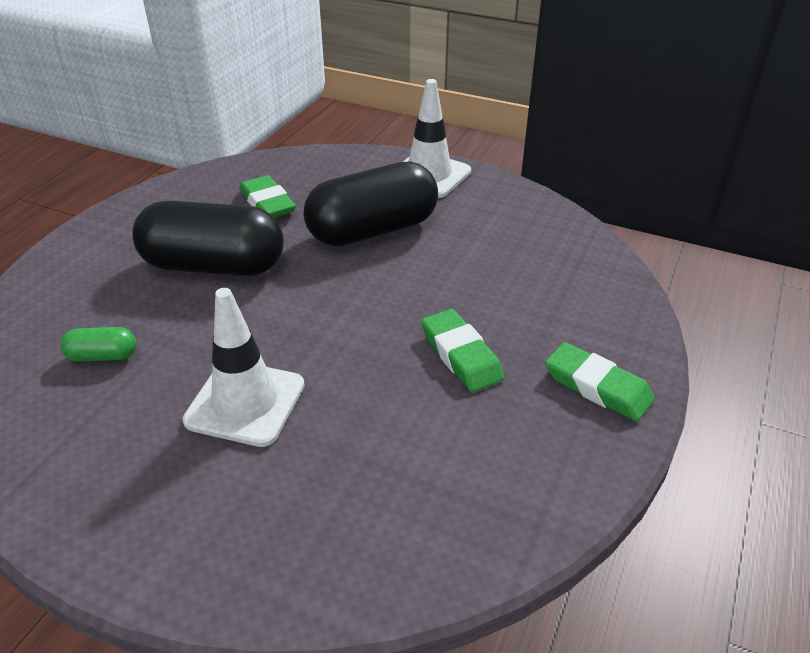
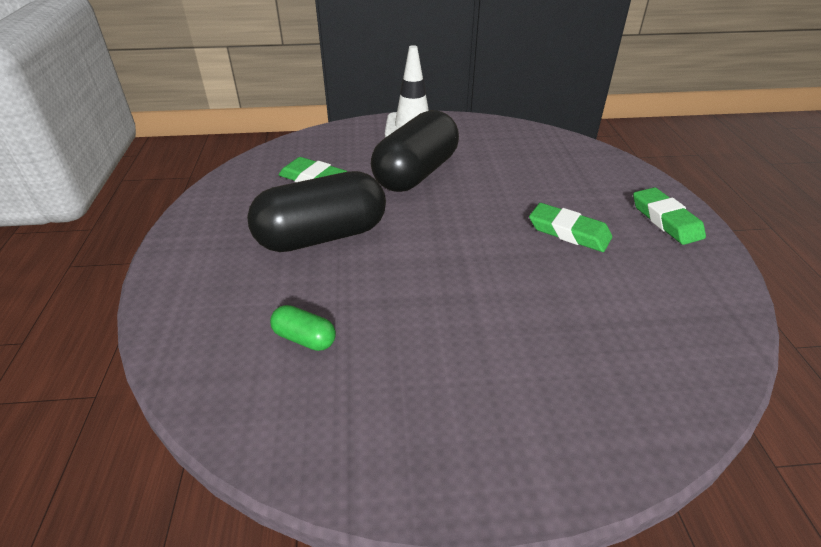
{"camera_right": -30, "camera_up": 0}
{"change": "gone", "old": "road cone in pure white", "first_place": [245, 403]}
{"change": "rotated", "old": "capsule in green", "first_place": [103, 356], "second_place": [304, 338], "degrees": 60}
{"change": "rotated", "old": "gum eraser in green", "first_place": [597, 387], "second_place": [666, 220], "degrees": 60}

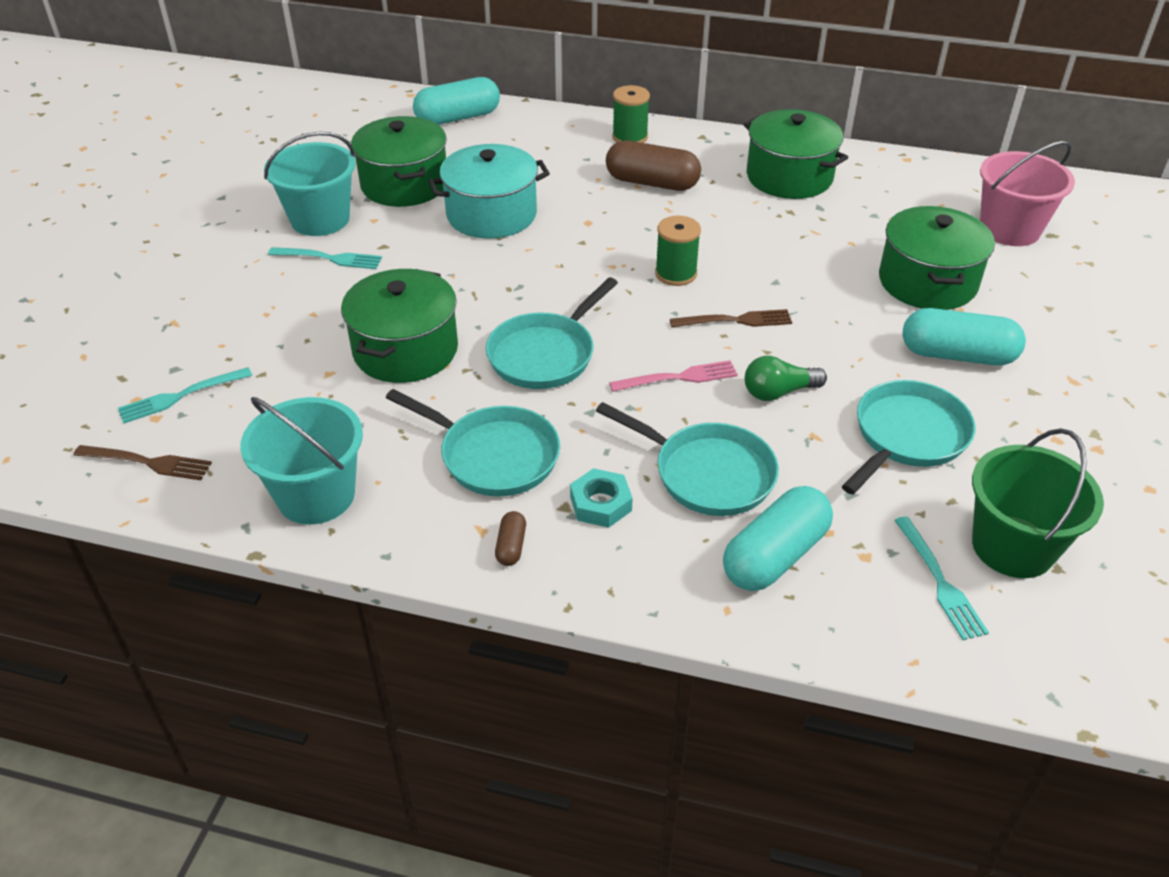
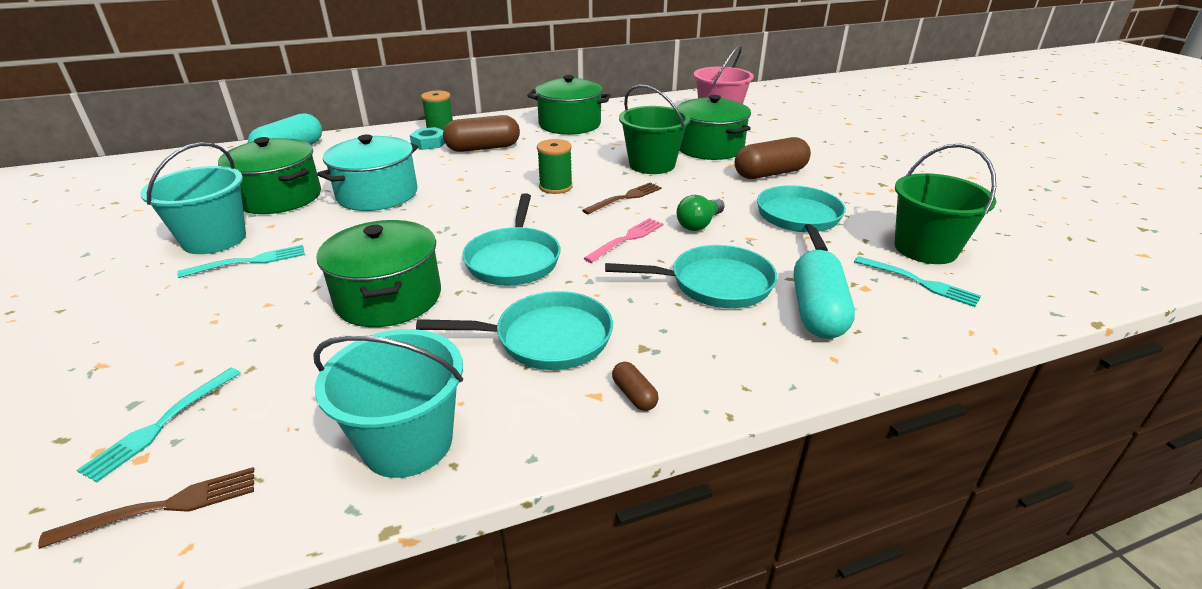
{"camera_right": -35, "camera_up": -10}
{"change": "repainted", "old": "capsule in teal", "new": "capsule in brown", "first_place": [957, 355], "second_place": [770, 173]}
{"change": "shifted", "old": "hexagon nut in teal", "first_place": [600, 504], "second_place": [429, 143]}
{"change": "new", "new": "bucket in green", "second_place": [652, 164]}

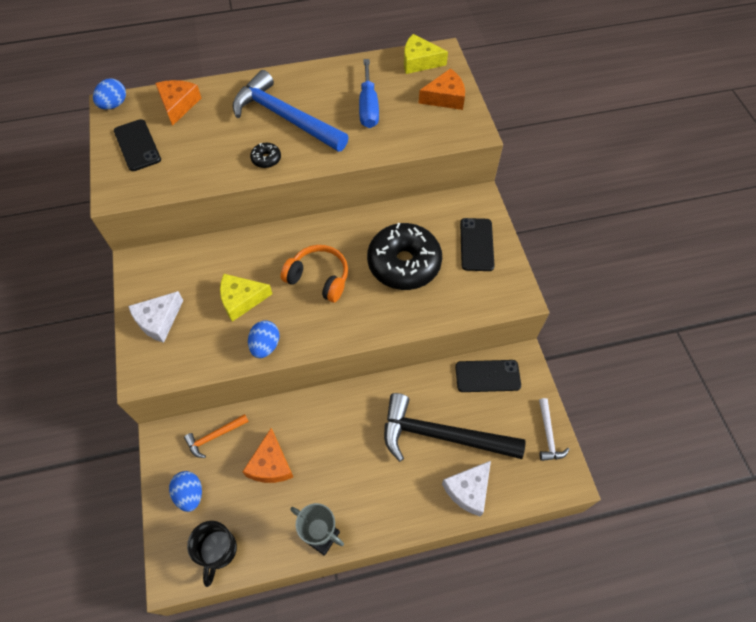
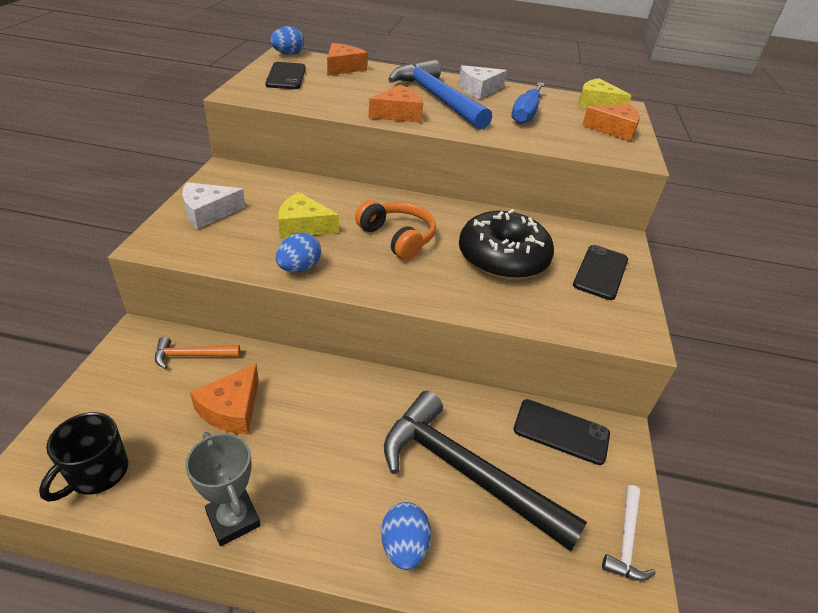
{"camera_right": 20, "camera_up": -20}
{"change": "swapped", "old": "glazed donut in ebony", "new": "piece of cheese in orange", "first_place": [266, 159], "second_place": [398, 114]}
{"change": "shifted", "old": "piece of cheese in pure white", "first_place": [468, 490], "second_place": [478, 90]}
{"change": "shifted", "old": "toy egg in royal blue", "first_place": [190, 494], "second_place": [404, 546]}

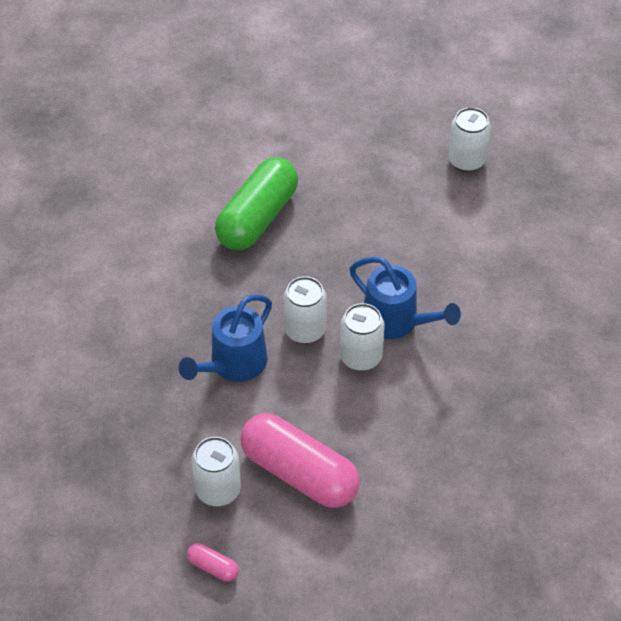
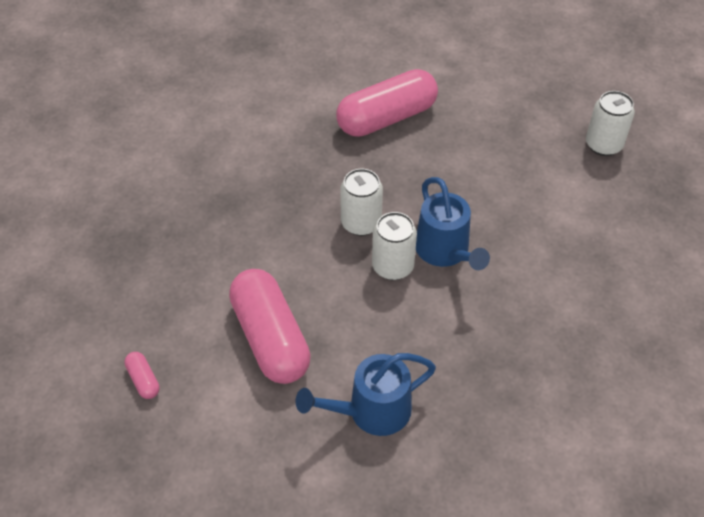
{"camera_right": 30, "camera_up": 0}
{"change": "repainted", "old": "capsule in green", "new": "capsule in rose-pink", "first_place": [257, 218], "second_place": [386, 118]}
{"change": "shifted", "old": "watering pot in royal blue", "first_place": [233, 365], "second_place": [371, 411]}
{"change": "gone", "old": "can in pure white", "first_place": [218, 490]}

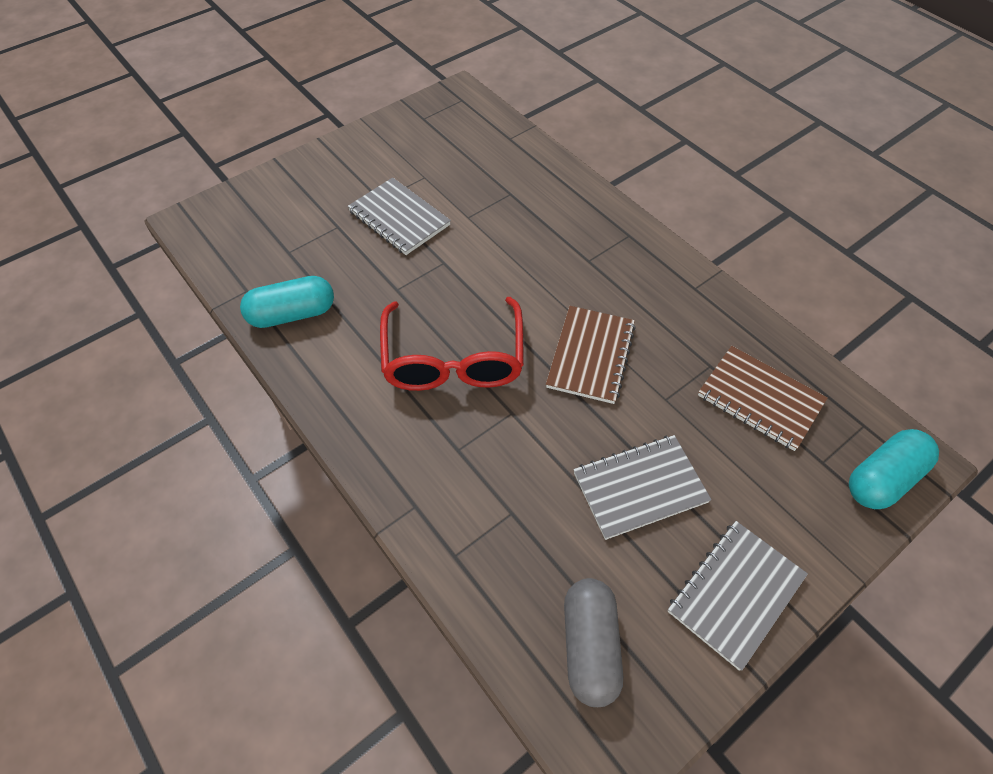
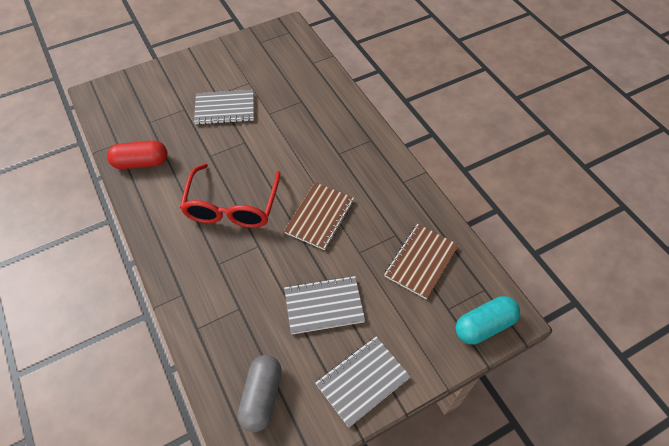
{"camera_right": 10, "camera_up": 0}
{"change": "rotated", "old": "exercise book in grey", "first_place": [399, 218], "second_place": [225, 108], "degrees": -60}
{"change": "repainted", "old": "capsule in teal", "new": "capsule in red", "first_place": [292, 314], "second_place": [141, 162]}
{"change": "rotated", "old": "exercise book in brown", "first_place": [760, 399], "second_place": [421, 261], "degrees": 75}

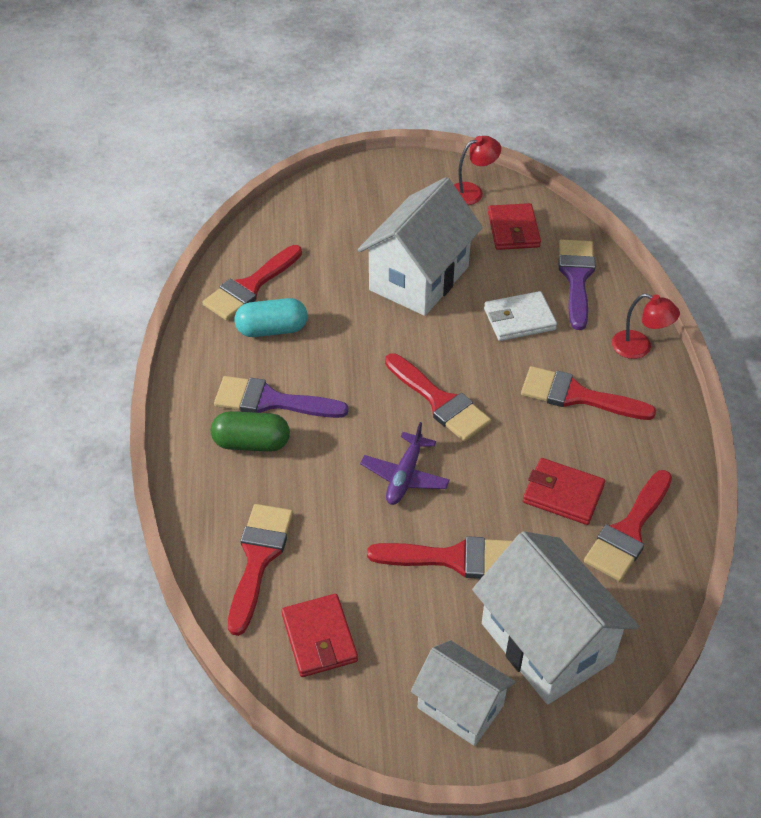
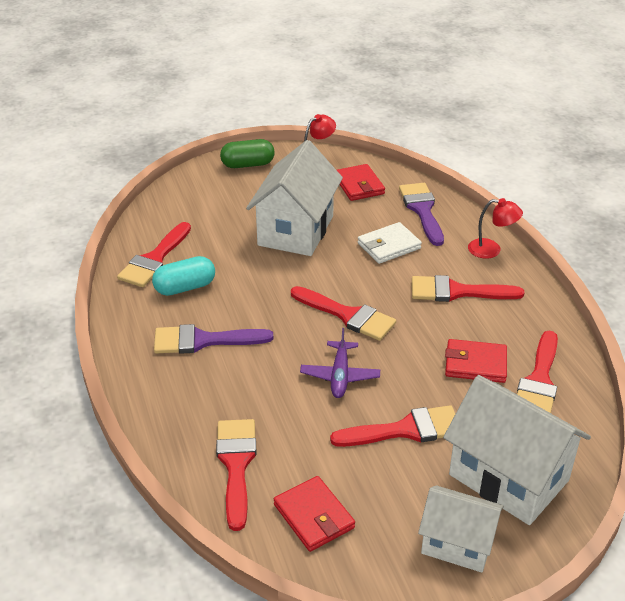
{"camera_right": -15, "camera_up": -10}
{"change": "shifted", "old": "capsule in green", "first_place": [251, 443], "second_place": [248, 164]}

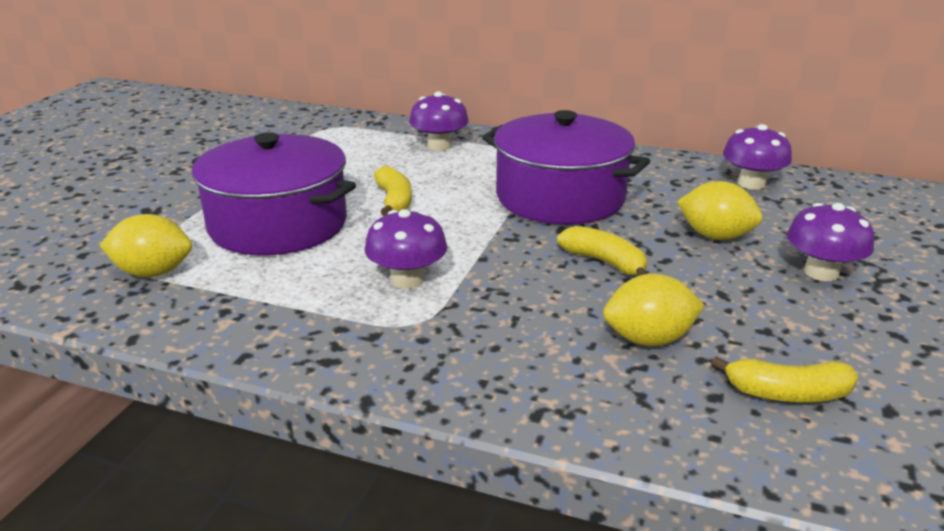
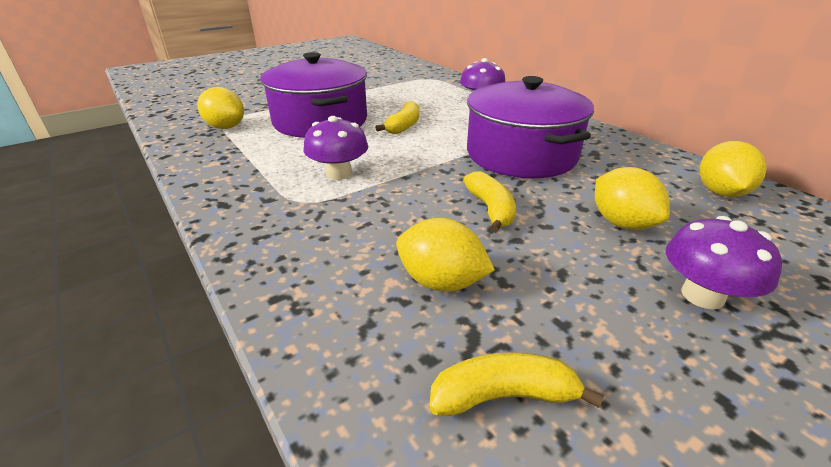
{"camera_right": 35, "camera_up": 5}
{"change": "swapped", "old": "toadstool in royal purple", "new": "toy lemon in bright yellow", "first_place": [751, 183], "second_place": [720, 192]}
{"change": "rotated", "old": "banana in bright yellow", "first_place": [787, 393], "second_place": [503, 396], "degrees": 135}

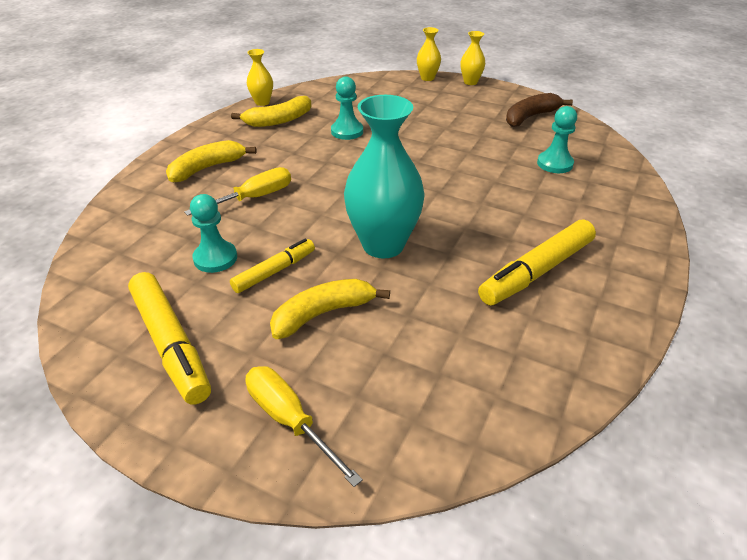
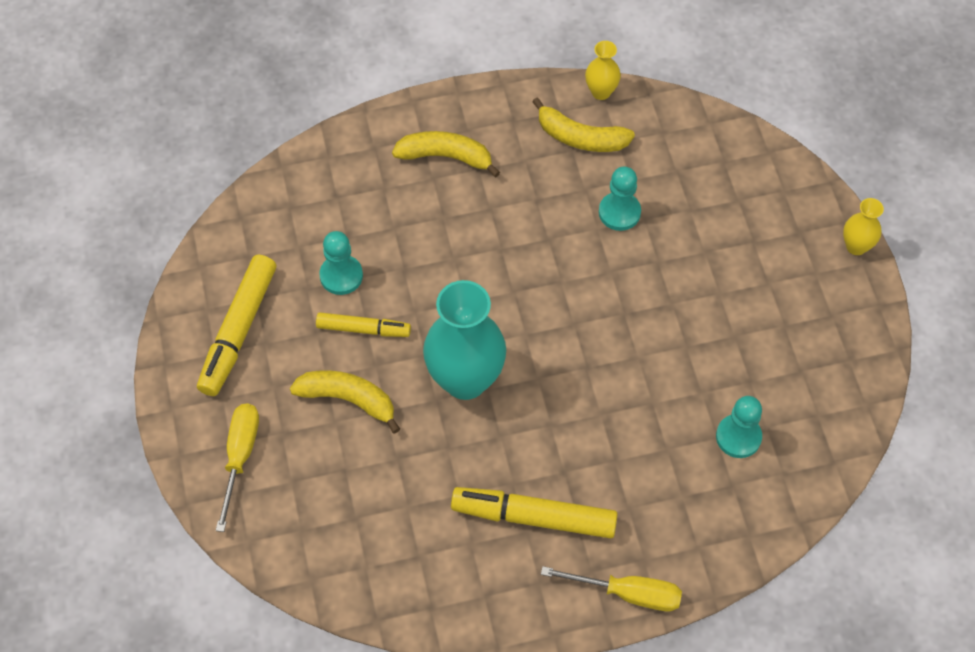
{"camera_right": 50, "camera_up": 20}
{"change": "gone", "old": "vase in bright yellow", "first_place": [427, 78]}
{"change": "gone", "old": "banana in brown", "first_place": [531, 117]}
{"change": "shifted", "old": "flat screwdriver in bright yellow", "first_place": [253, 198], "second_place": [627, 593]}

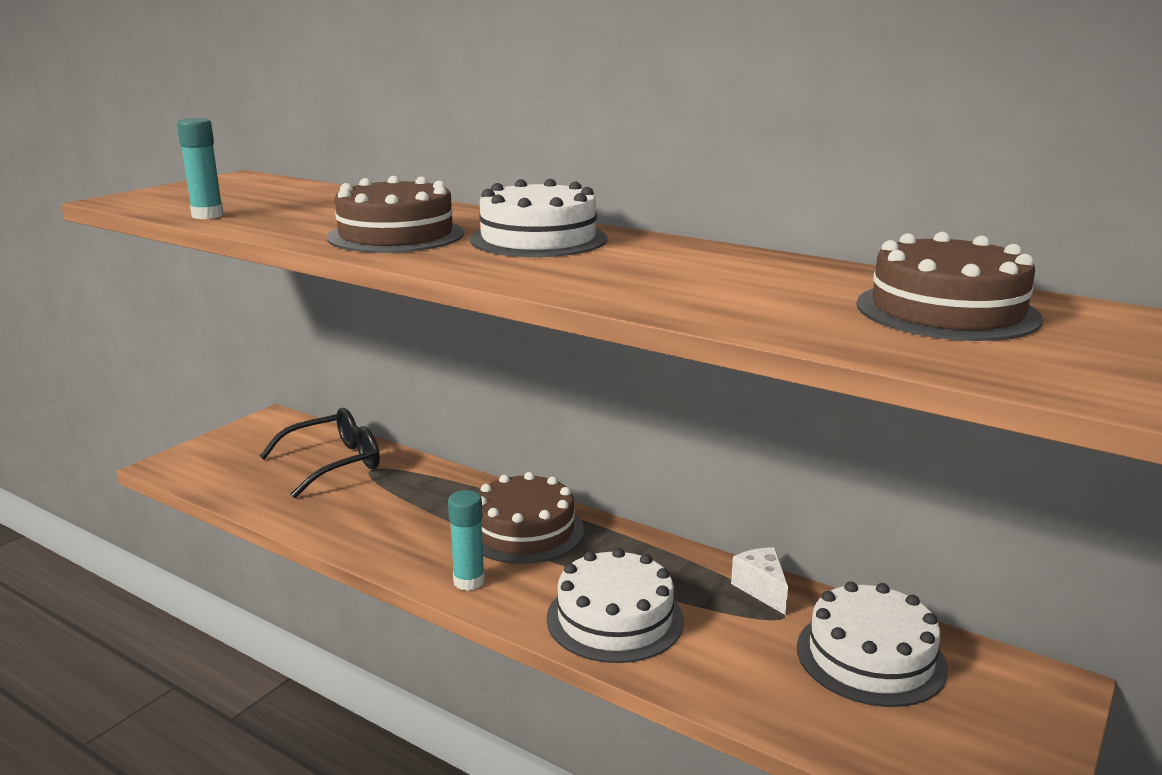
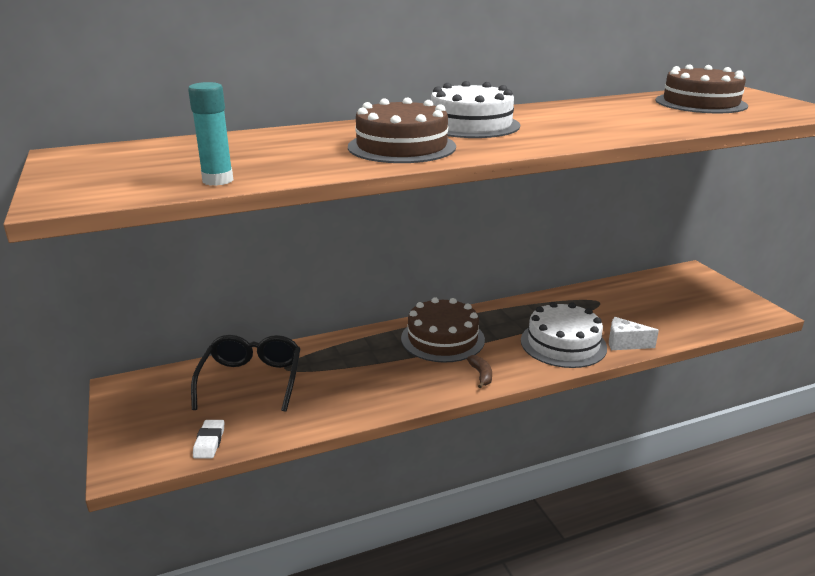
{"camera_right": -55, "camera_up": 5}
{"change": "swapped", "old": "glue in teal", "new": "banana in brown", "first_place": [469, 581], "second_place": [481, 375]}
{"change": "shifted", "old": "piece of cheese in pure white", "first_place": [761, 589], "second_place": [624, 344]}
{"change": "gone", "old": "layer cake in pure white", "first_place": [870, 657]}
{"change": "new", "new": "gum eraser in pure white", "second_place": [209, 442]}

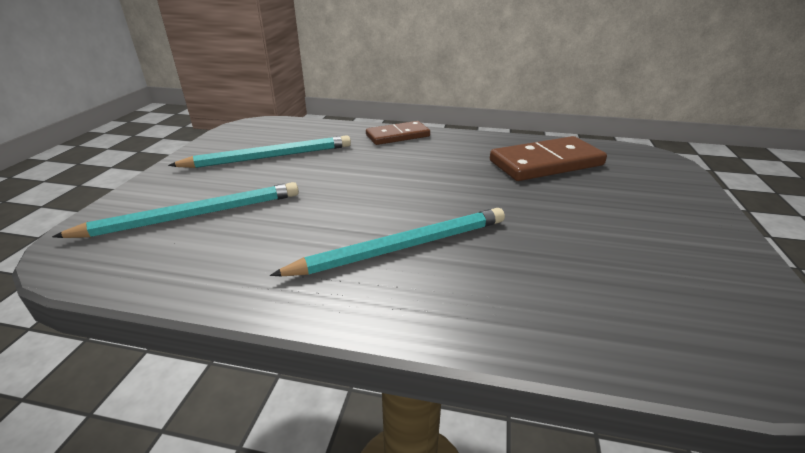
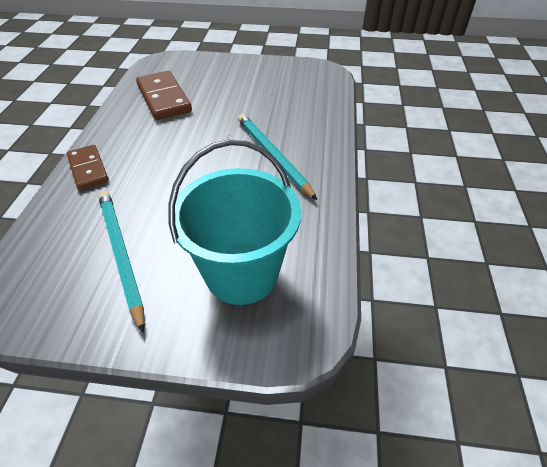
{"camera_right": -95, "camera_up": 15}
{"change": "swapped", "old": "pencil in teal", "new": "bucket in teal", "first_place": [194, 215], "second_place": [241, 273]}

